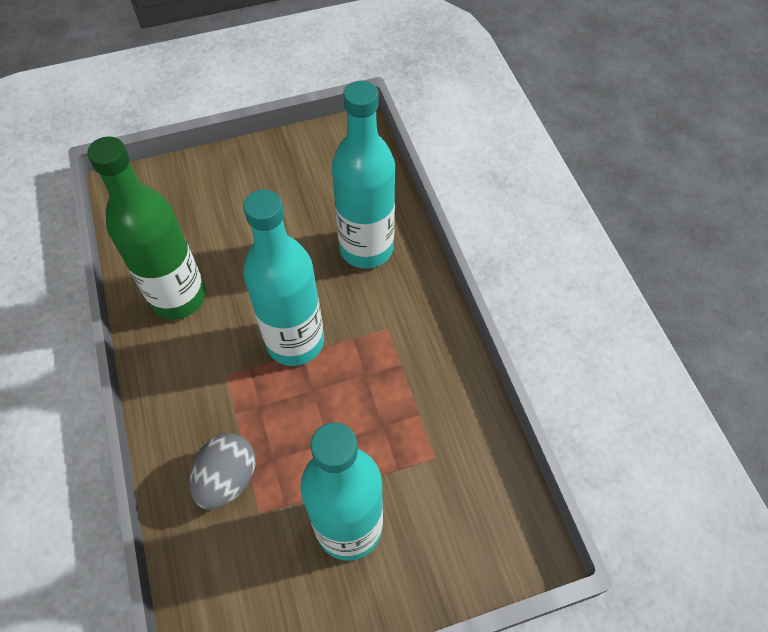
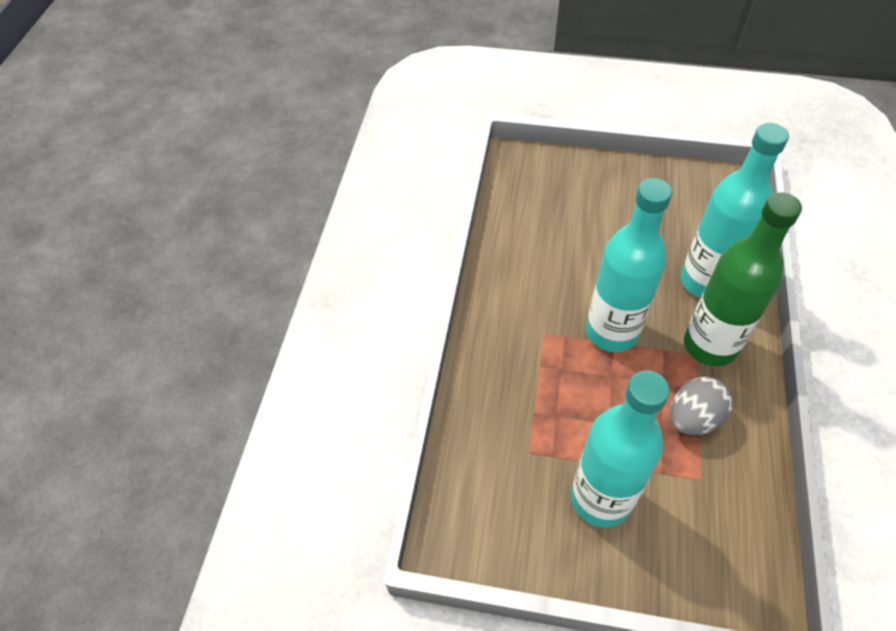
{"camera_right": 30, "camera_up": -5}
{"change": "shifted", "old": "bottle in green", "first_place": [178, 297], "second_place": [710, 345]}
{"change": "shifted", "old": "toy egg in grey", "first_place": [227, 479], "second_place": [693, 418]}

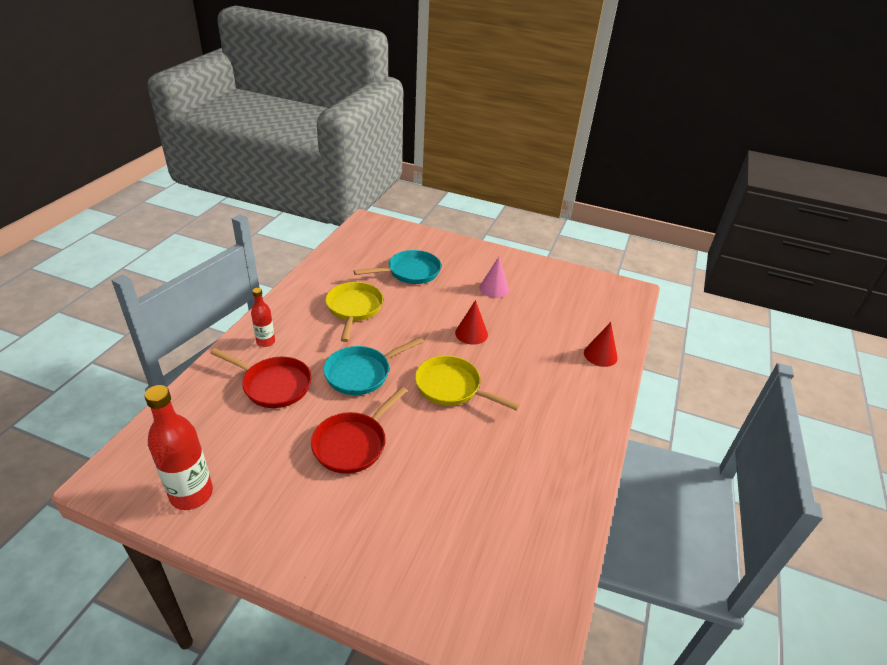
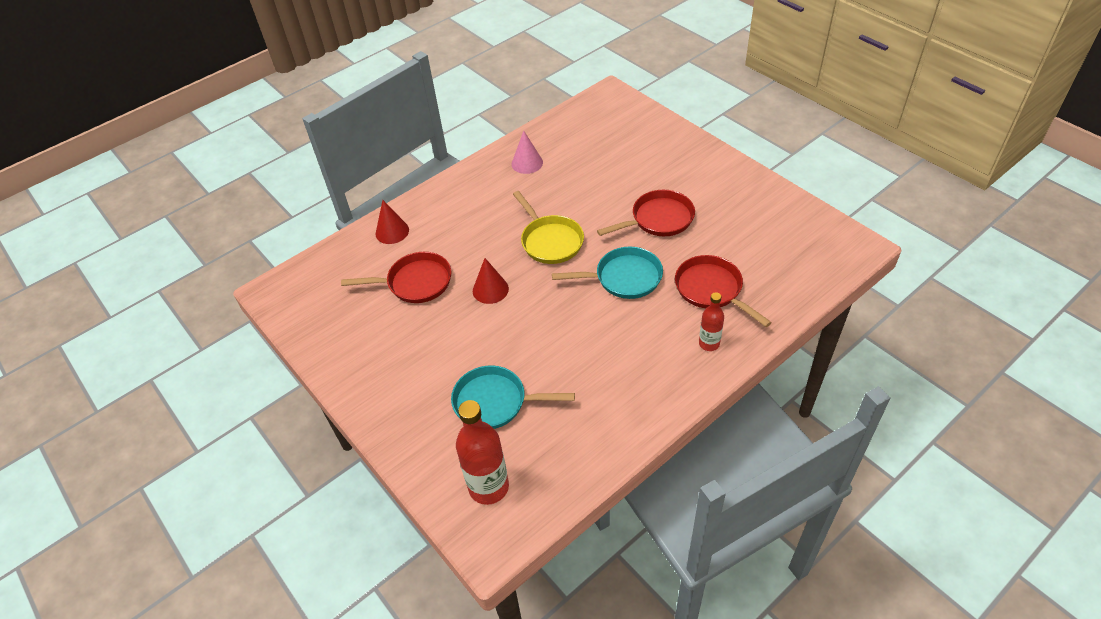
{"camera_right": -145, "camera_up": 10}
{"change": "shifted", "old": "solid cone in rose-pink", "first_place": [494, 288], "second_place": [527, 163]}
{"change": "gone", "old": "pan in bright yellow", "first_place": [354, 309]}
{"change": "shifted", "old": "bottle in red", "first_place": [191, 494], "second_place": [488, 487]}
{"change": "new", "new": "pan in red", "second_place": [415, 283]}

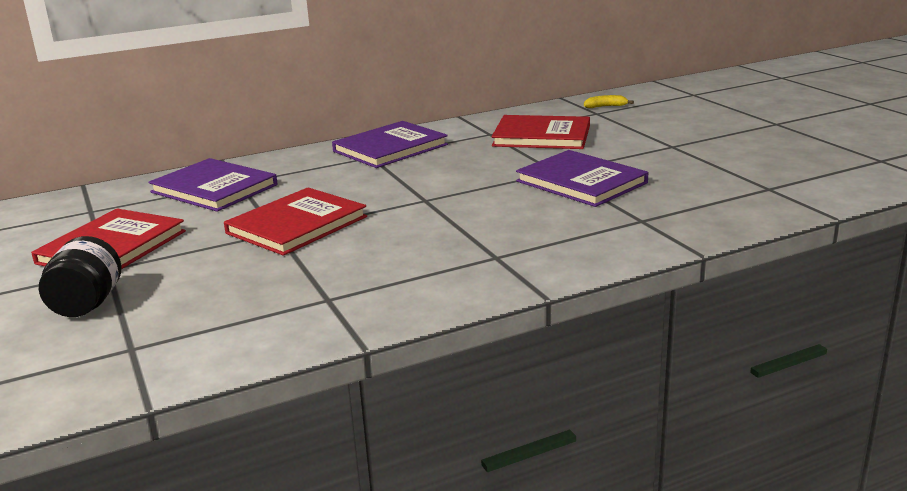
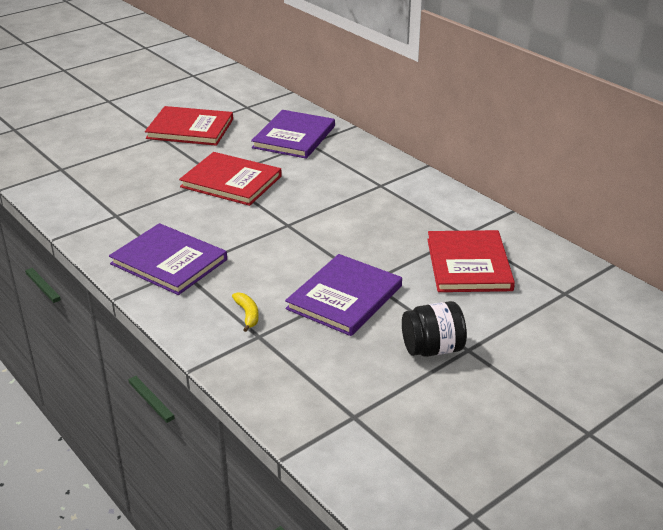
{"camera_right": 75, "camera_up": 10}
{"change": "shifted", "old": "banana in bright yellow", "first_place": [605, 106], "second_place": [247, 314]}
{"change": "shifted", "old": "book in royal purple", "first_place": [390, 148], "second_place": [169, 262]}
{"change": "shifted", "old": "jam jar in ebony", "first_place": [87, 304], "second_place": [432, 349]}

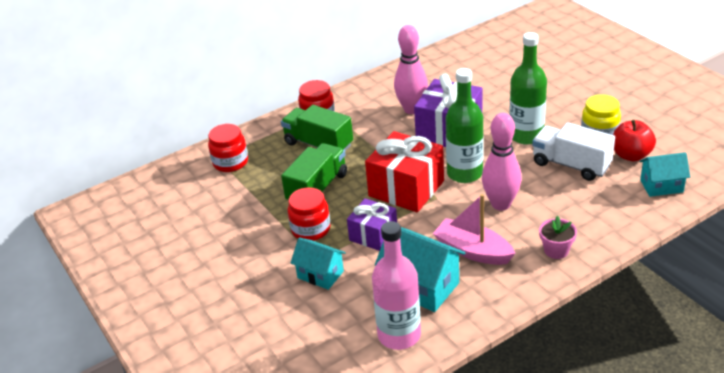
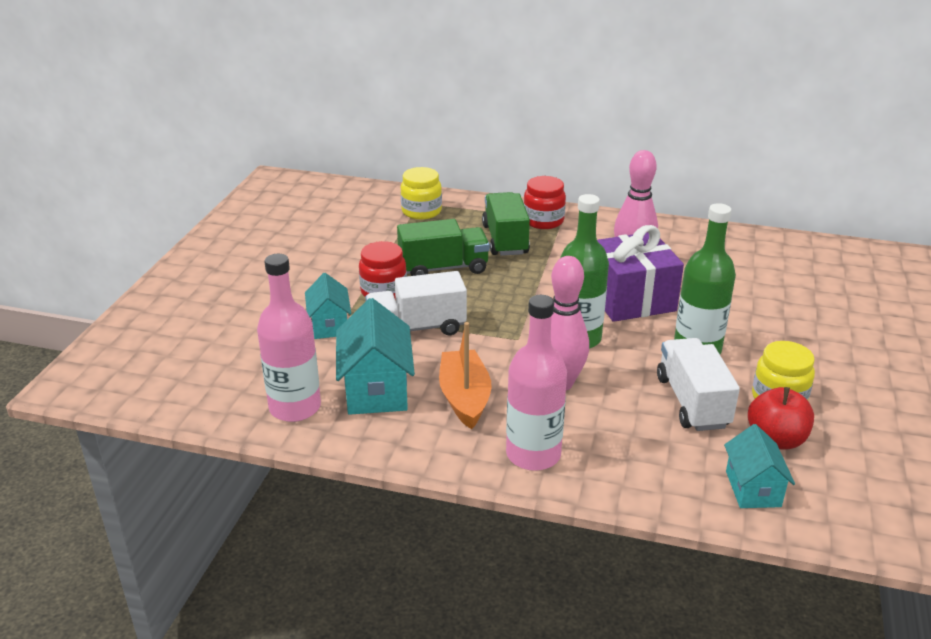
{"camera_right": 45, "camera_up": -5}
{"change": "repainted", "old": "jam jar in red", "new": "jam jar in bright yellow", "first_place": [230, 162], "second_place": [421, 211]}
{"change": "gone", "old": "present in red", "first_place": [406, 188]}
{"change": "rotated", "old": "cottage in teal", "first_place": [661, 186], "second_place": [753, 489], "degrees": 45}
{"change": "repainted", "old": "toy boat in rose-pink", "new": "toy boat in orange", "first_place": [473, 251], "second_place": [464, 398]}
{"change": "swapped", "old": "present in royal purple", "new": "lorry in pure white", "first_place": [373, 235], "second_place": [416, 328]}
{"change": "swapped", "old": "plant pot in rose-pink", "new": "bottle in rose-pink", "first_place": [556, 250], "second_place": [533, 454]}

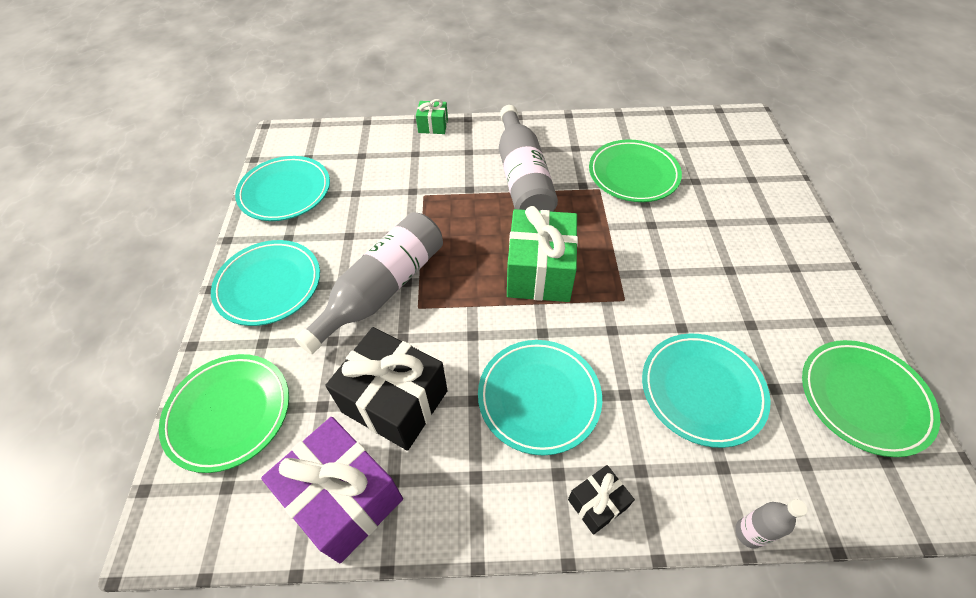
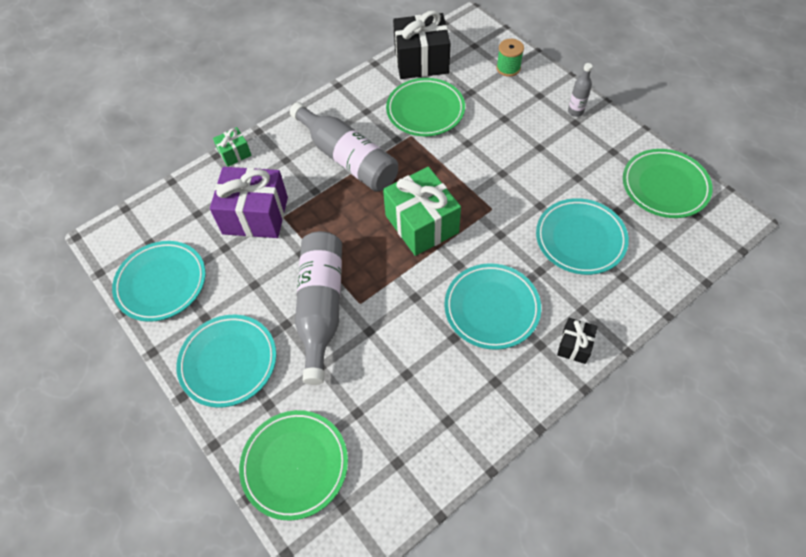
{"camera_right": -35, "camera_up": 5}
{"change": "shifted", "old": "present in ebony", "first_place": [395, 401], "second_place": [421, 61]}
{"change": "shifted", "old": "present in royal purple", "first_place": [344, 498], "second_place": [255, 215]}
{"change": "shifted", "old": "bottle in grey", "first_place": [749, 533], "second_place": [575, 111]}
{"change": "new", "new": "spool in green", "second_place": [508, 68]}

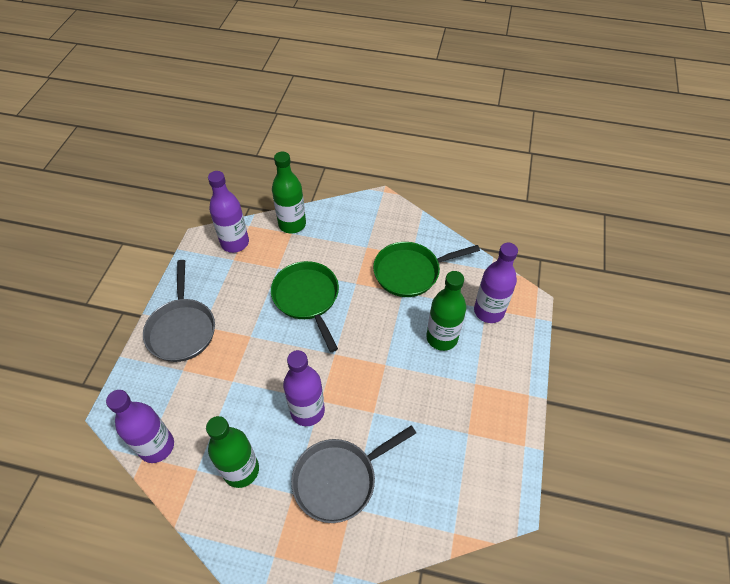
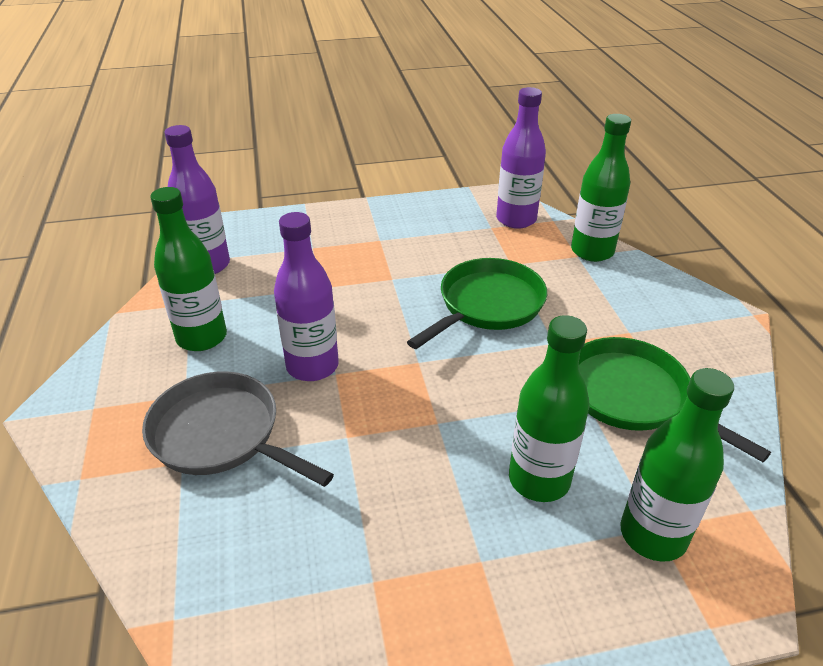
{"camera_right": 65, "camera_up": -15}
{"change": "repainted", "old": "bottle in royal purple", "new": "bottle in green", "first_place": [488, 311], "second_place": [653, 535]}
{"change": "gone", "old": "pan in grey", "first_place": [182, 329]}

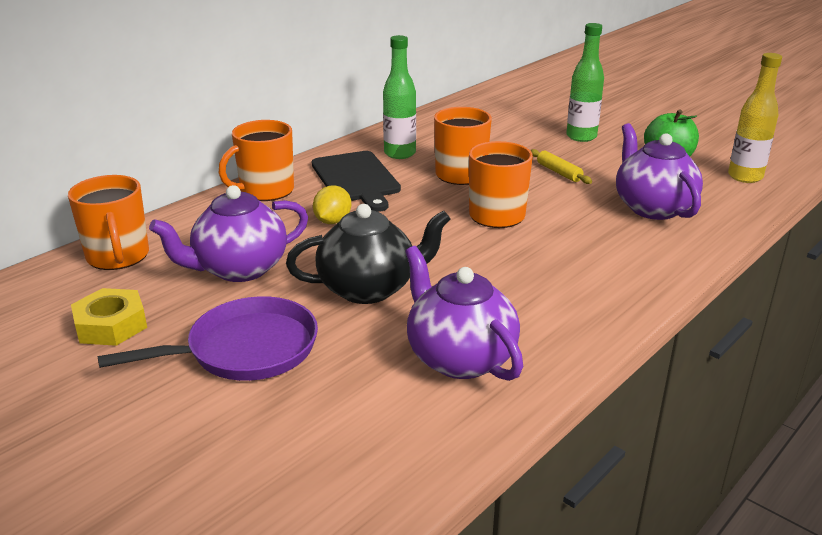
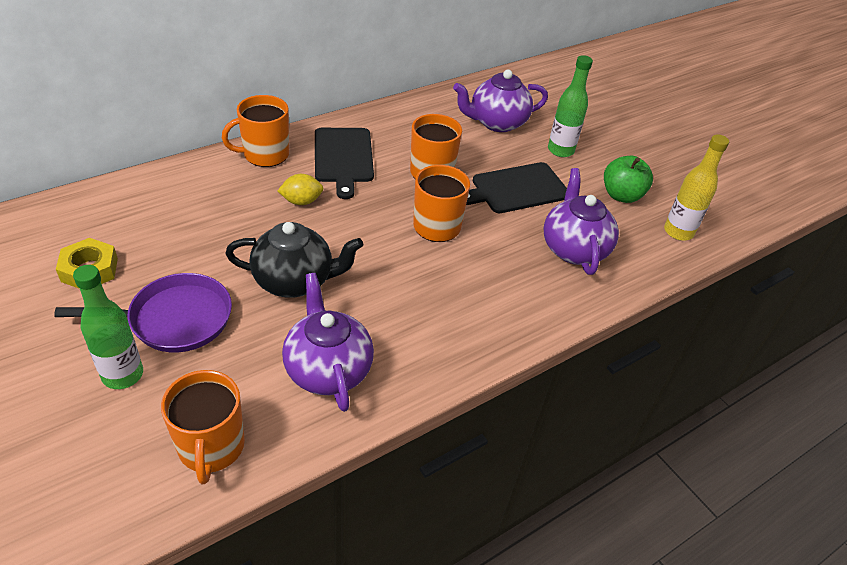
{"camera_right": 10, "camera_up": 15}
{"change": "shifted", "old": "bottle in green", "first_place": [399, 154], "second_place": [123, 375]}
{"change": "swapped", "old": "pastry roller in bright yellow", "new": "cutting board in ebony", "first_place": [559, 172], "second_place": [516, 189]}
{"change": "shifted", "old": "tea mug in orange", "first_place": [118, 256], "second_place": [211, 447]}
{"change": "shifted", "old": "tea pot in royal purple", "first_place": [239, 269], "second_place": [497, 123]}
{"change": "rotated", "old": "toy lemon in bright yellow", "first_place": [332, 221], "second_place": [301, 201], "degrees": 45}

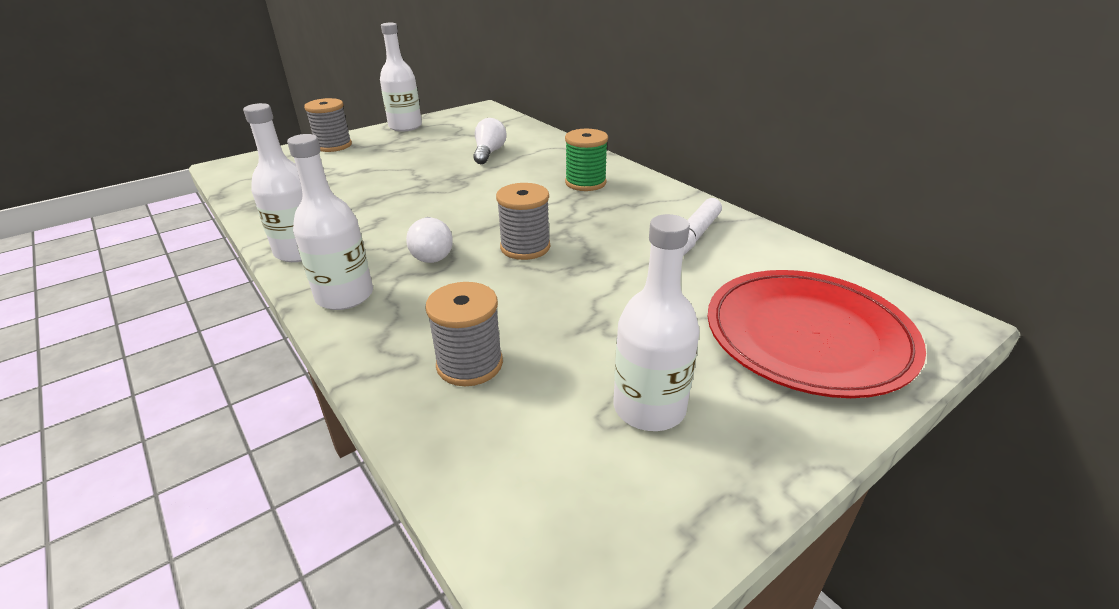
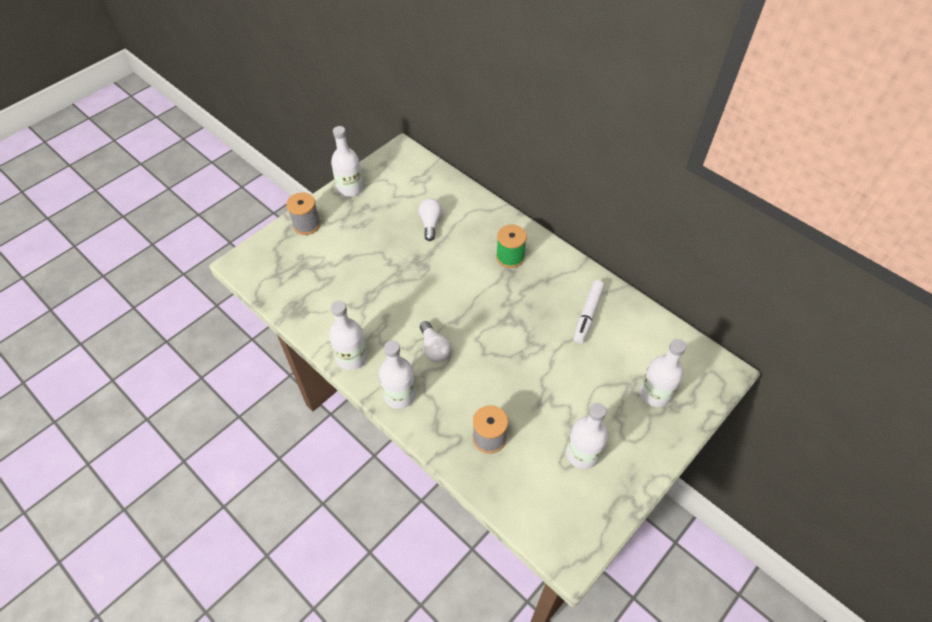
{"camera_right": -10, "camera_up": 20}
{"change": "gone", "old": "spool in grey", "first_place": [525, 247]}
{"change": "swapped", "old": "dinner plate in red", "new": "bottle in pure white", "first_place": [807, 336], "second_place": [655, 393]}

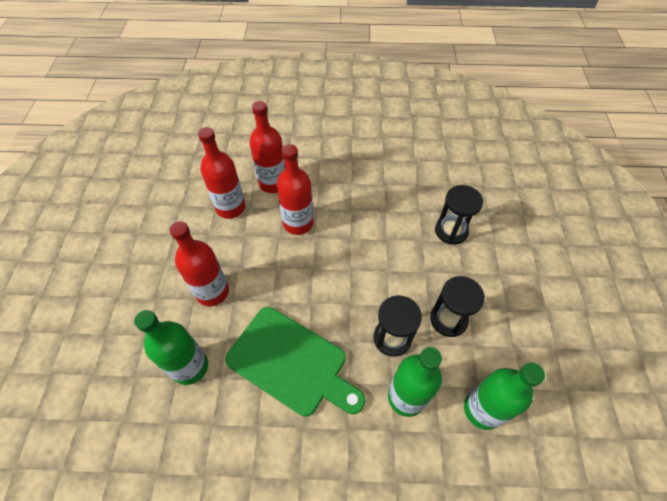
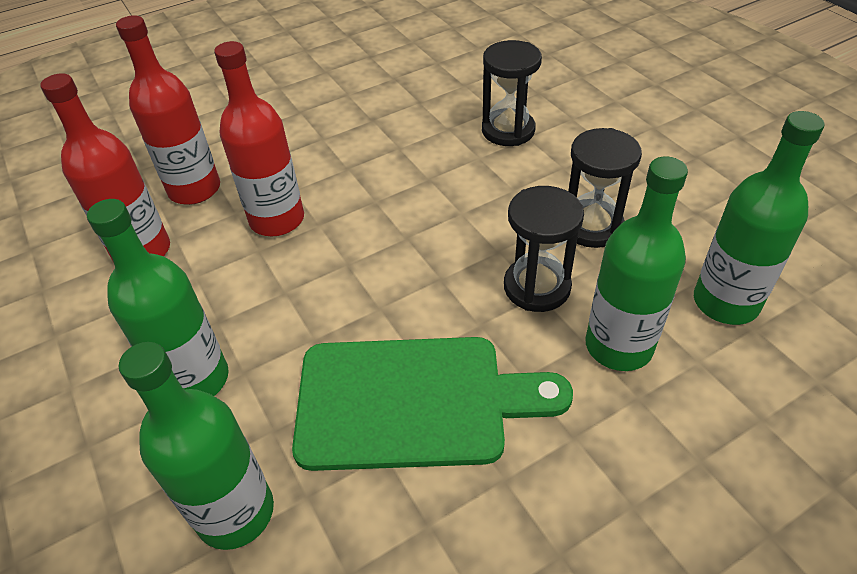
{"camera_right": -30, "camera_up": -10}
{"change": "repainted", "old": "bottle in red", "new": "bottle in green", "first_place": [212, 292], "second_place": [195, 380]}

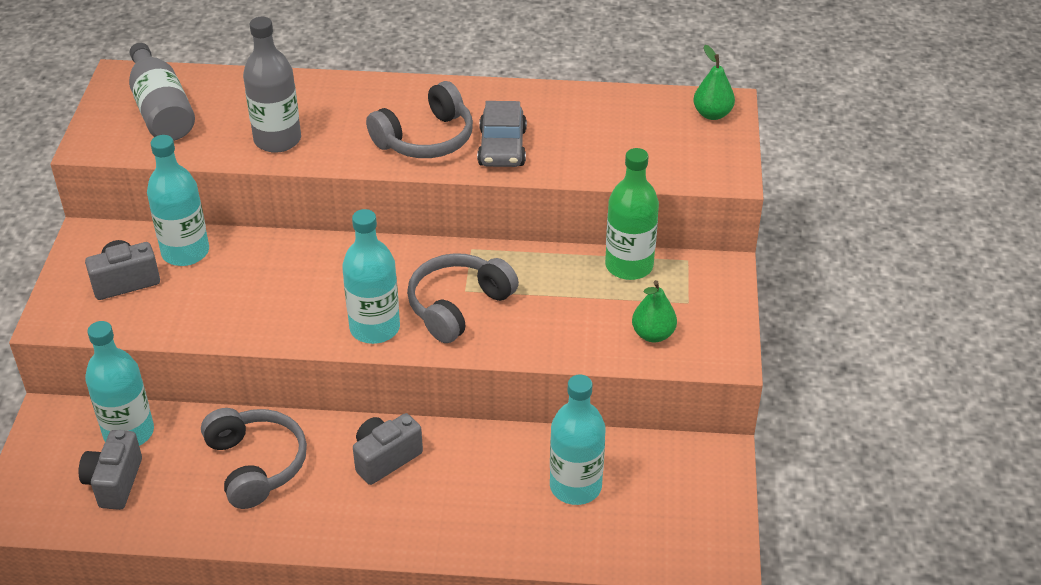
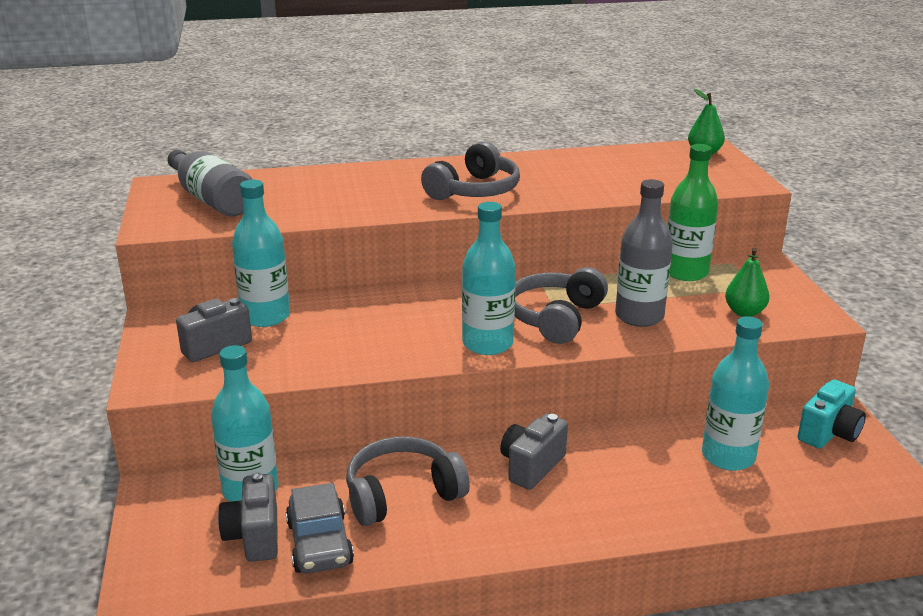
{"camera_right": -15, "camera_up": -15}
{"change": "shifted", "old": "bottle in grey", "first_place": [277, 140], "second_place": [639, 316]}
{"change": "shifted", "old": "automobile in grey", "first_place": [502, 147], "second_place": [319, 543]}
{"change": "rotated", "old": "headphones in grey", "first_place": [256, 465], "second_place": [402, 494], "degrees": -75}
{"change": "new", "new": "compact camera in teal", "second_place": [829, 433]}

